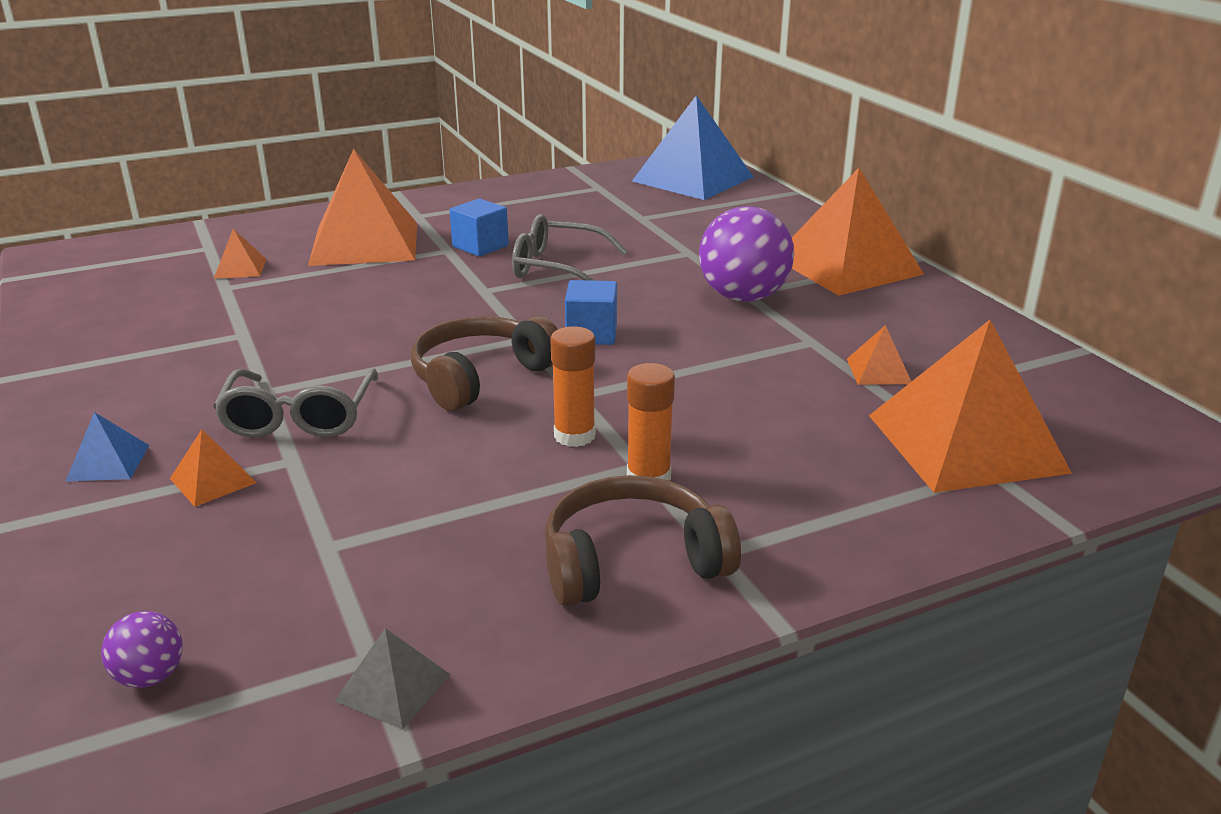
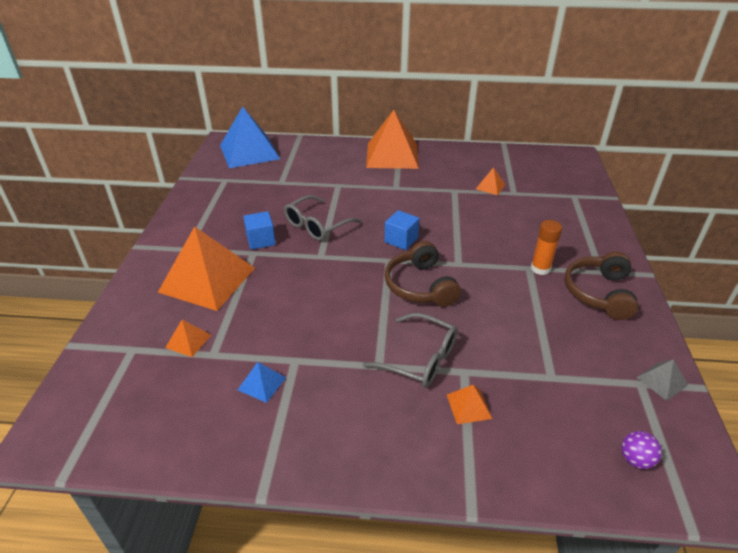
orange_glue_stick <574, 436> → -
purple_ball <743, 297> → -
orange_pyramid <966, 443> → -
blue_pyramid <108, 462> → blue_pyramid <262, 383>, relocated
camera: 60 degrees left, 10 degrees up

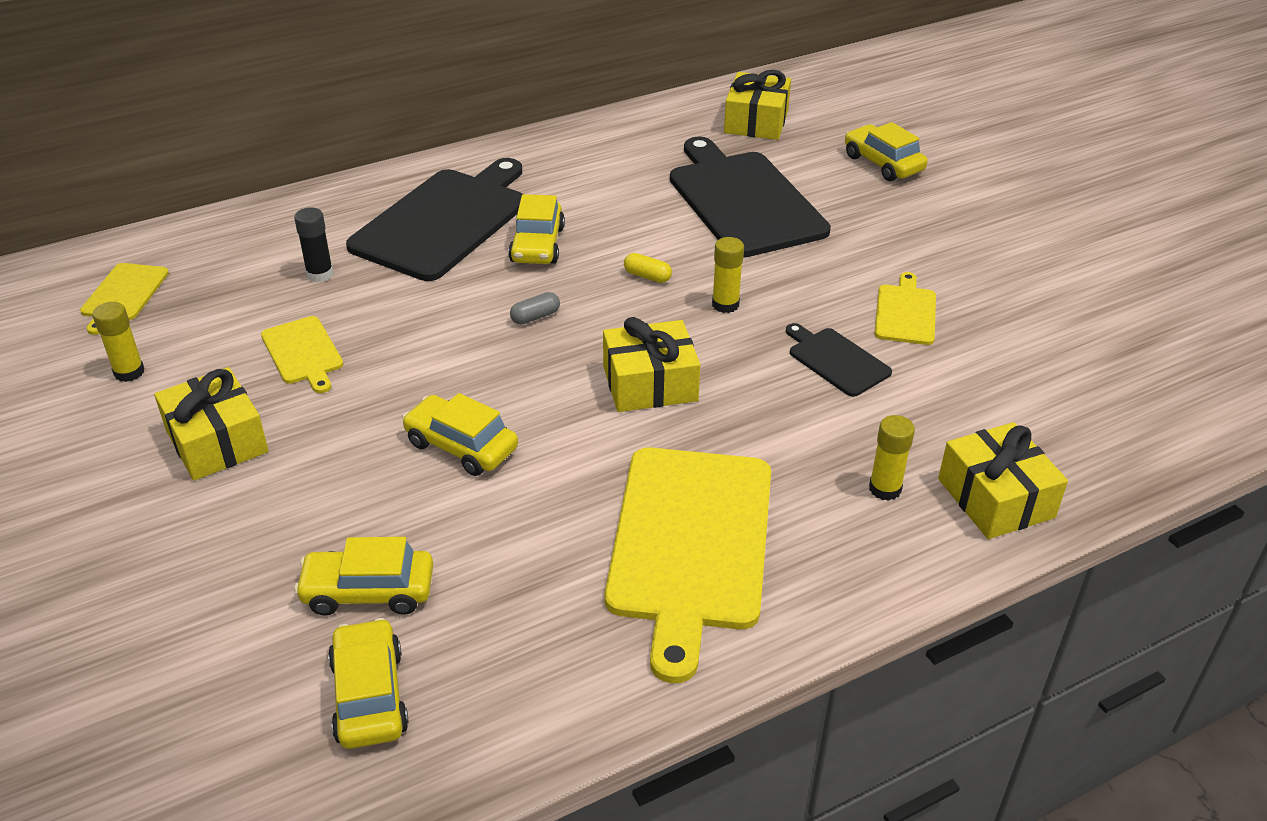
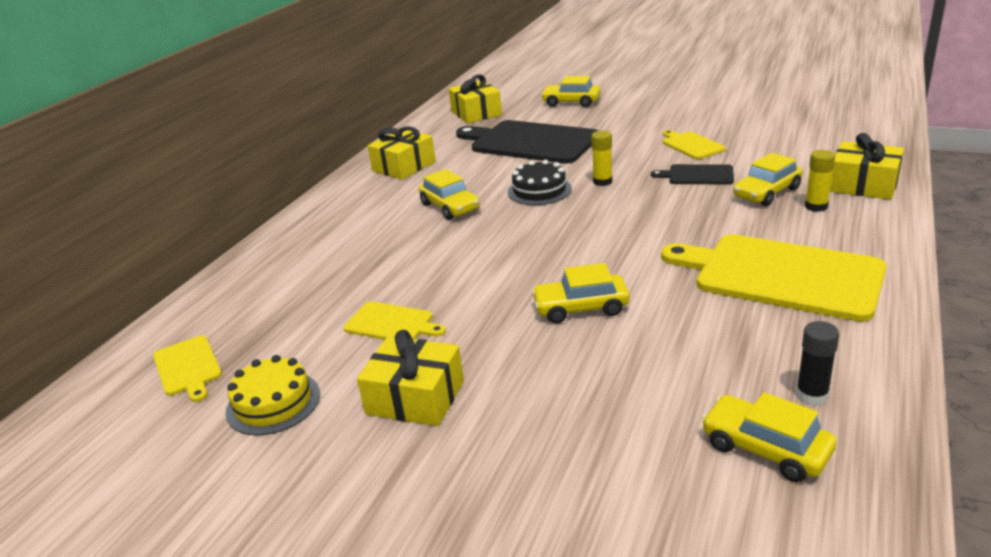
black_cutting_board <444, 221> → -
grey_capsule <535, 317> → -
black_glue_stick <320, 274> → black_glue_stick <812, 395>, relocated
yellow_car <368, 591> → yellow_car <766, 193>, relocated
yellow_gift <650, 383> → yellow_gift <404, 166>, relocated
yellow_glue_stick <129, 372> → yellow_cake <273, 403>
yellow_capsule <647, 276> → black_cake <539, 190>
yellow_cutting_board <690, 544> → yellow_cutting_board <781, 275>, 150 degrees clockwise
camera: 35 degrees left, 10 degrees down

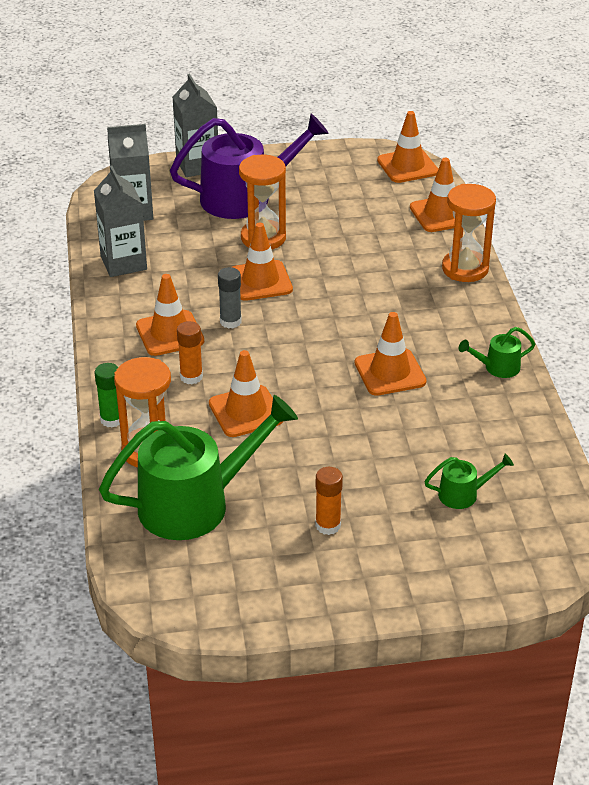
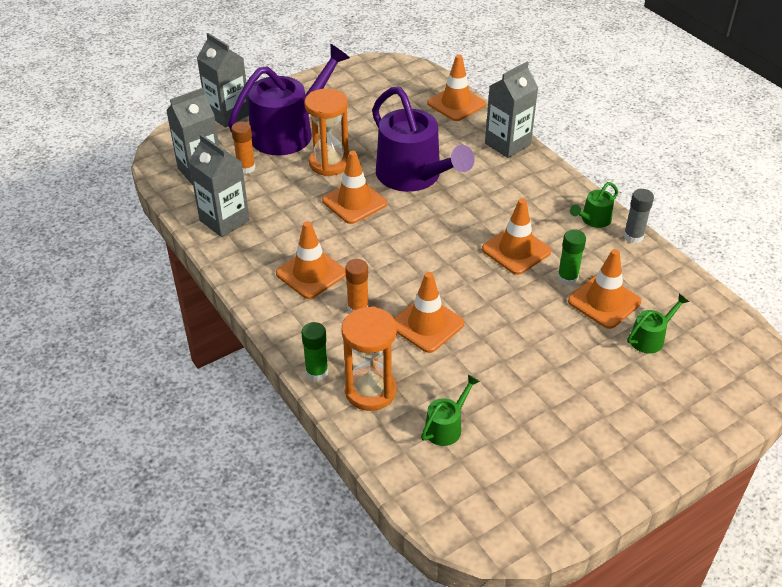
- → purple_watering_can <414, 176>
- → green_glue_stick <567, 278>
grey_glue_stick <230, 321> → grey_glue_stick <633, 236>, relocated
orange_glue_stick <328, 525> → orange_glue_stick <246, 168>, relocated
orange_traffic_cone <407, 166> → orange_traffic_cone <604, 301>, relocated
orange_hourglass <465, 269> → grey_carton <507, 144>
green_watering_can <195, 503> → green_watering_can <446, 427>, x0.44
camera: 25 degrees left, 5 degrees up

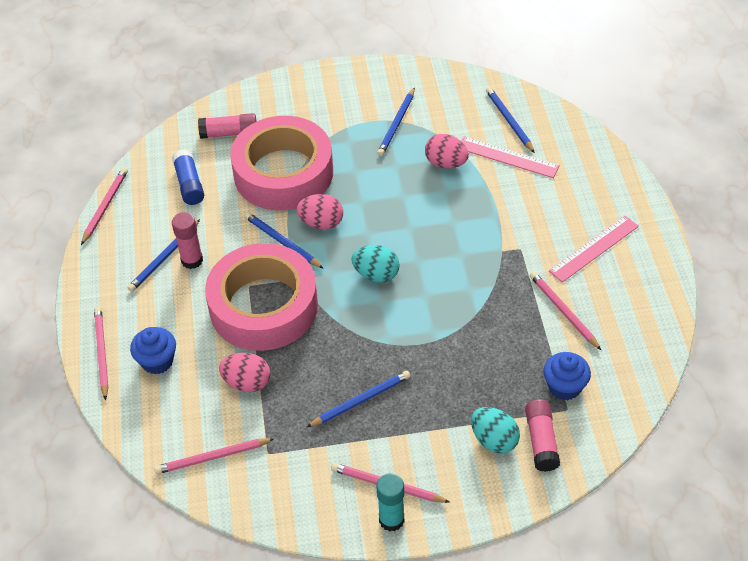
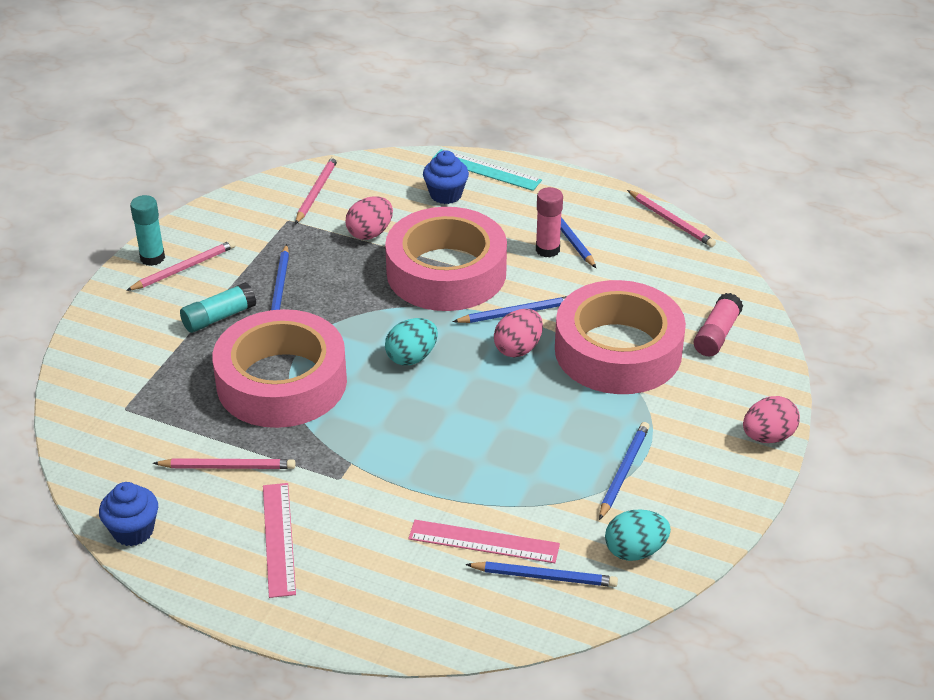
blue_glue_stick <189, 184> → -
pink_glue_stick <541, 441> → -
- → turquoise_glue_stick <218, 317>
- → pink_tape <282, 382>
pink_egg <446, 163> → pink_egg <768, 436>, relocated
turquoise_egg <494, 440> → turquoise_egg <635, 551>, relocated
blue_cupcake <564, 387> → blue_cupcake <133, 531>, relocated
pink_pencil <101, 353> → turquoise_ruler <486, 170>
blue_pencil <397, 124> → blue_pencil <623, 471>, 60 degrees clockwise
pink_ruler <508, 157> → pink_ruler <483, 542>, 45 degrees clockwise
camera: 120 degrees right, 10 degrees down

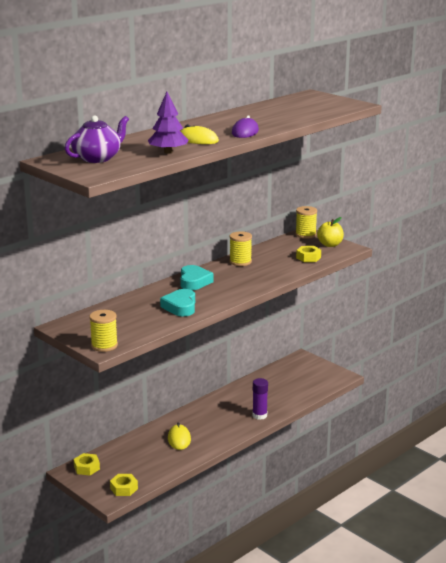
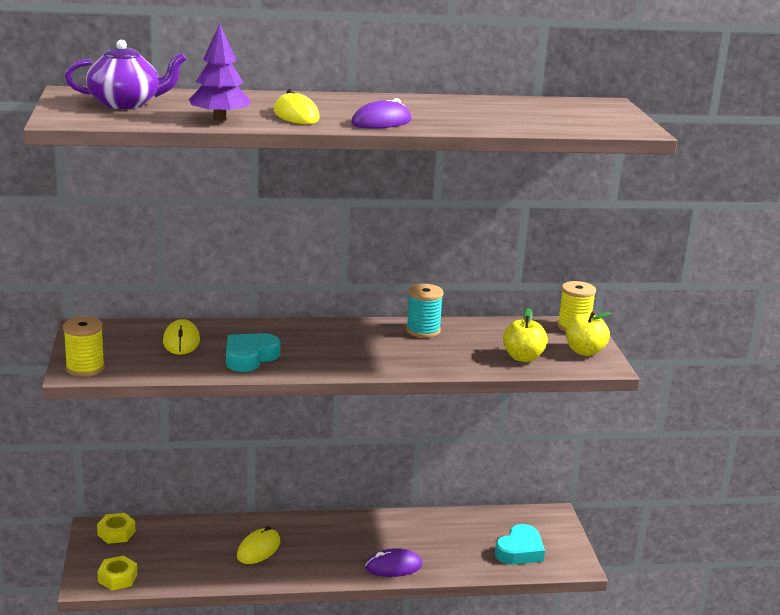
- → yellow_mouse <181, 341>
turquoise_heart <194, 282> → turquoise_heart <520, 551>, relocated
purple_glue_stick <259, 415> → purple_mouse <393, 566>
yellow_nut <308, 257> → yellow_apple <523, 357>
yellow_spool <240, 262> → turquoise_spool <423, 330>
camera: 35 degrees right, 0 degrees up

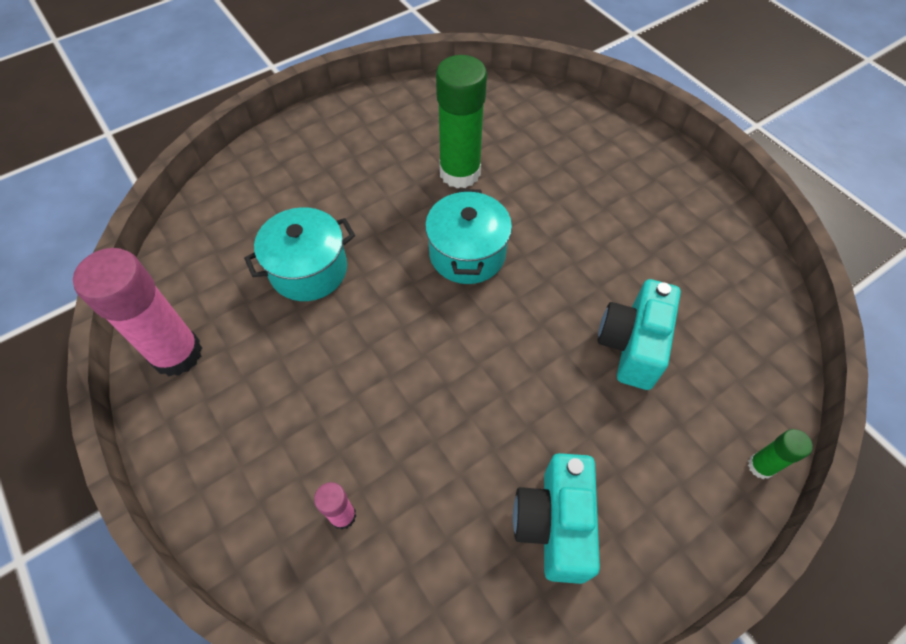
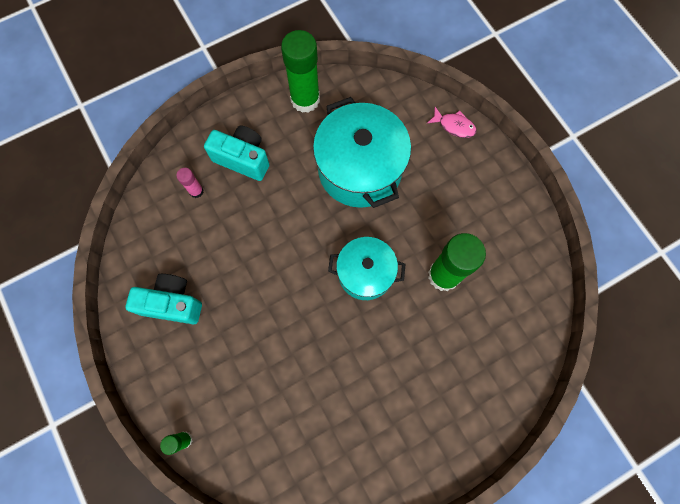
- → pink_fish <454, 126>
turquoise_camera <632, 345> → turquoise_camera <243, 159>, relocated
pink_glue_stick <177, 354> → green_glue_stick <305, 99>
turquoise_pot <308, 270> → turquoise_pot <360, 169>, x1.62
camera: 95 degrees right, 15 degrees up

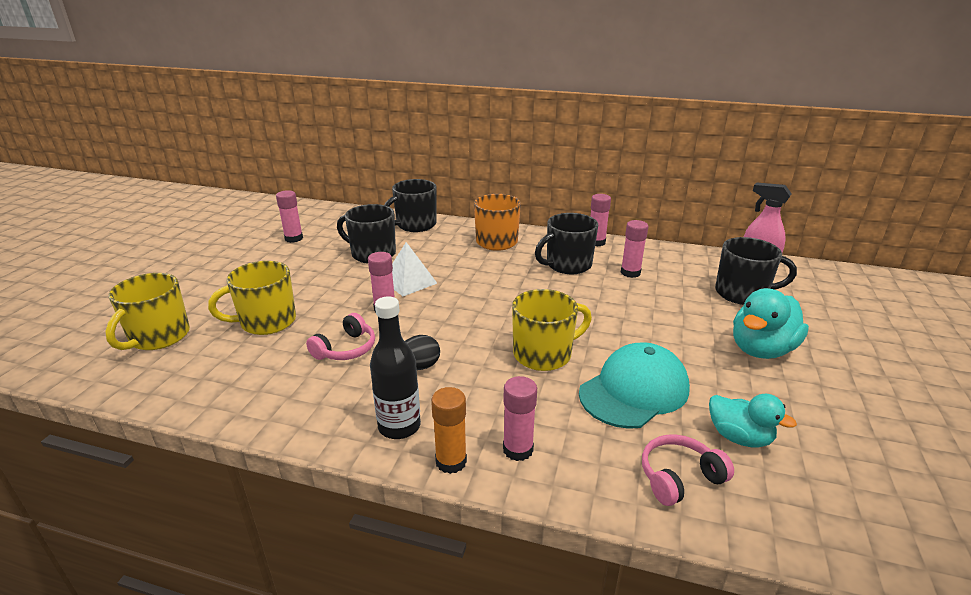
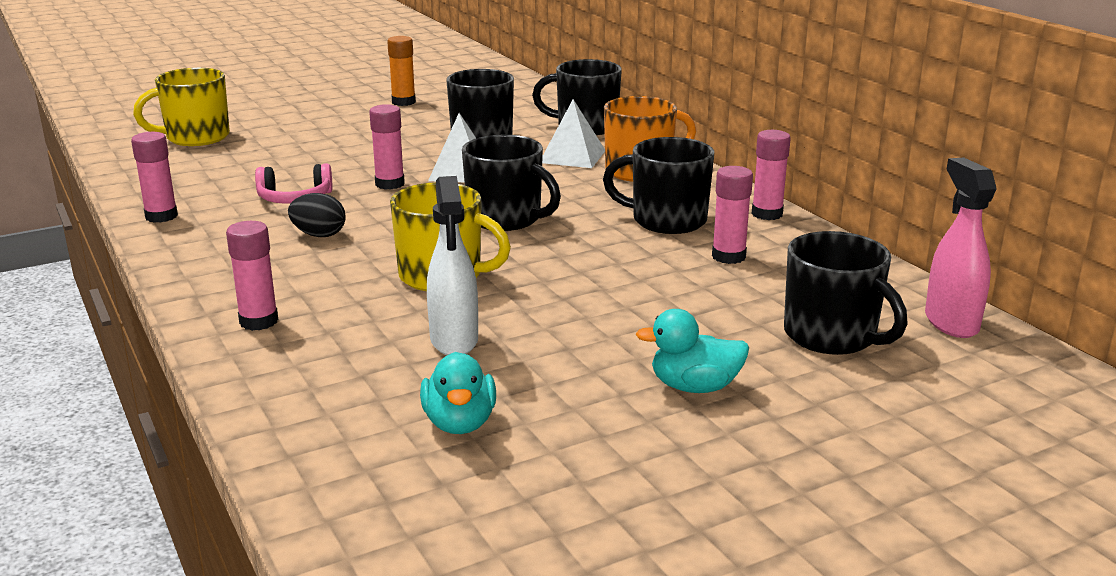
yellow_mug <266, 322> → -
black_bottle <399, 426> → -
pink_headphones <679, 477> → -
- → black_mug <506, 219>
- → white_pyramid <572, 156>
pink_glue_stick <294, 238> → pink_glue_stick <161, 216>, relocated
orange_glue_stick <451, 461> → orange_glue_stick <403, 102>, relocated
turquoise_cap <634, 390> → white_spray_bottle <454, 341>
turquoise_duck <761, 349> → turquoise_duck <694, 387>, x0.65
camera: 45 degrees right, 5 degrees down

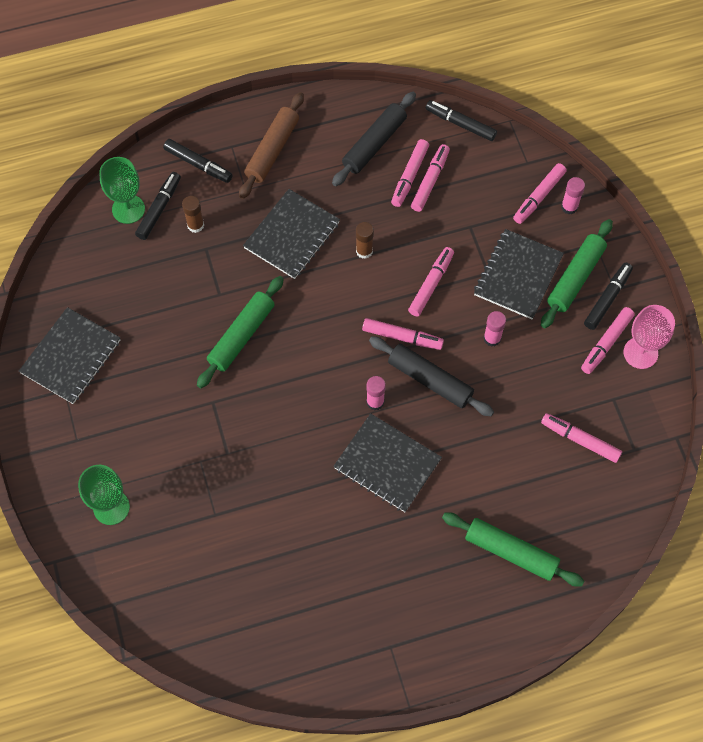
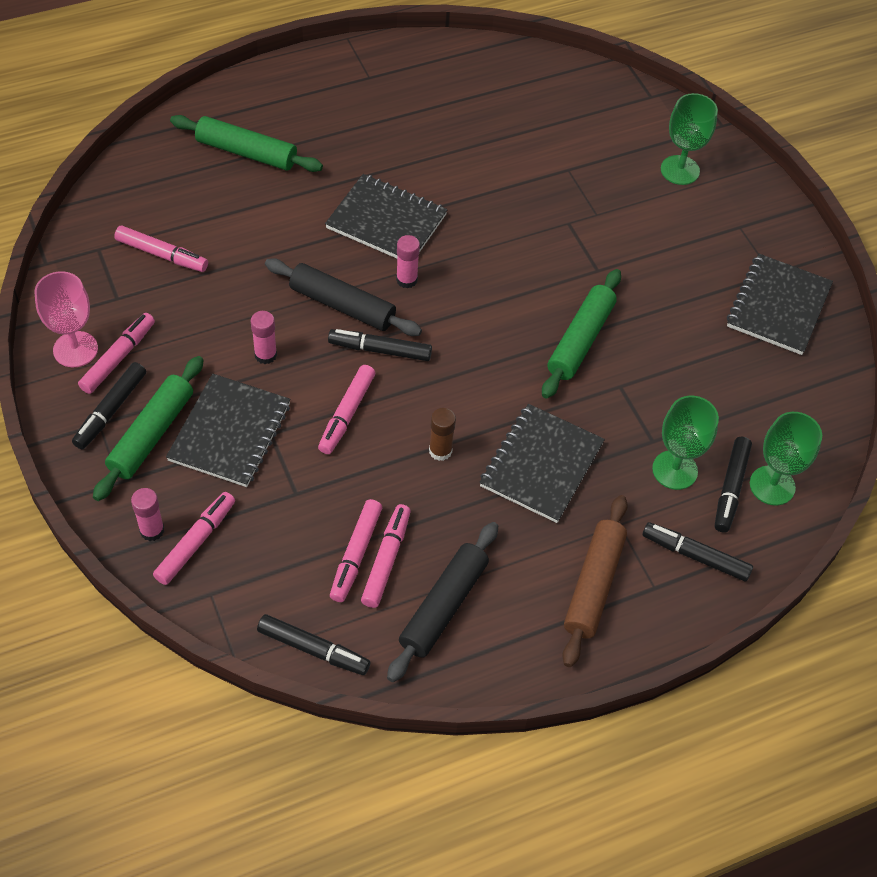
brown_glue_stick <195, 225> → green_goblet <674, 470>
pink_marker <402, 337> → black_marker <380, 350>
camera: 170 degrees right, 10 degrees down

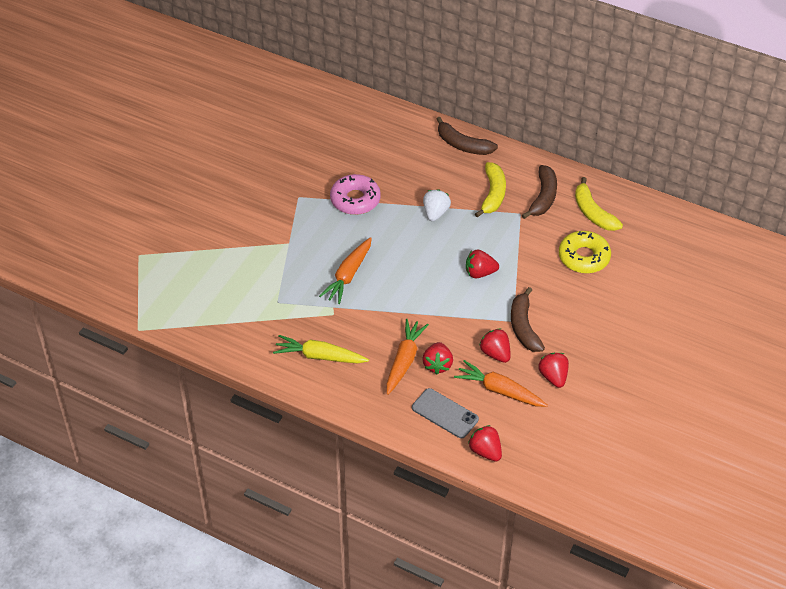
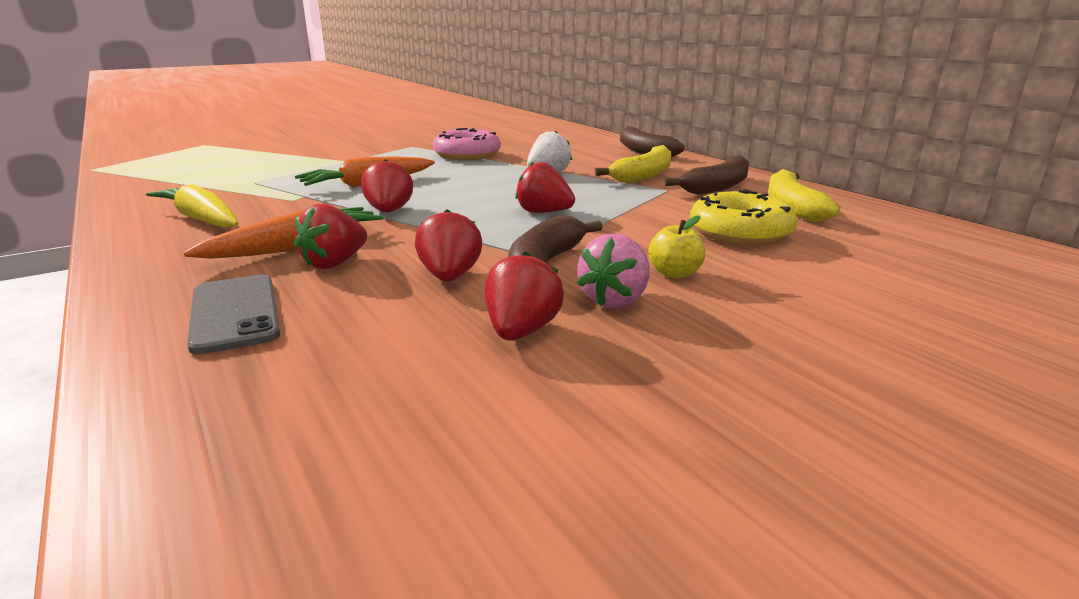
orange_carrot <499, 390> → -
- → pink_strawberry <615, 300>
- → yellow_apple <675, 273>
red_strawberry <485, 451> → red_strawberry <389, 212>, relocated
camera: 30 degrees right, 25 degrees down

